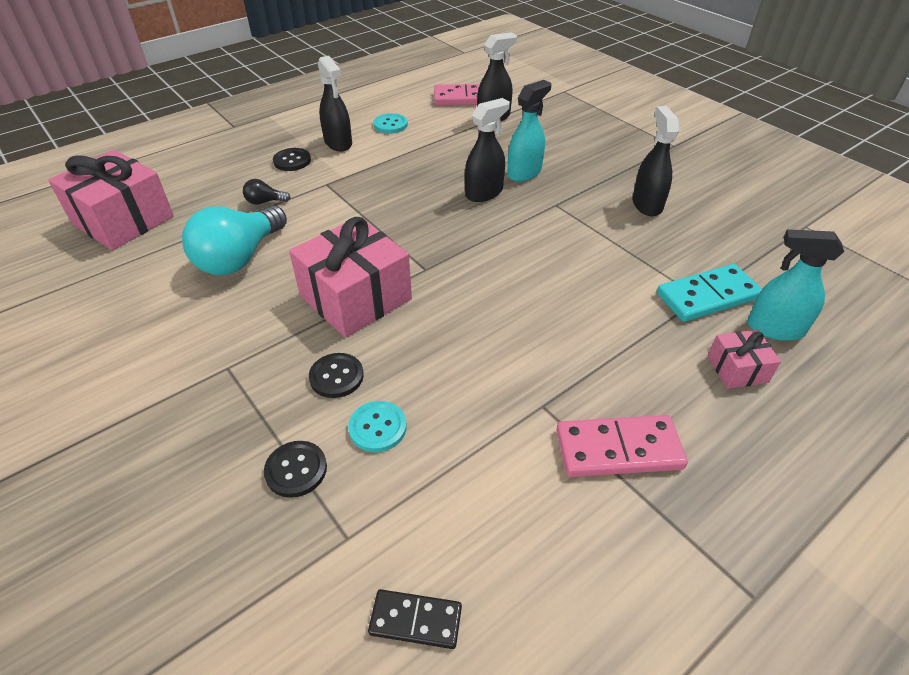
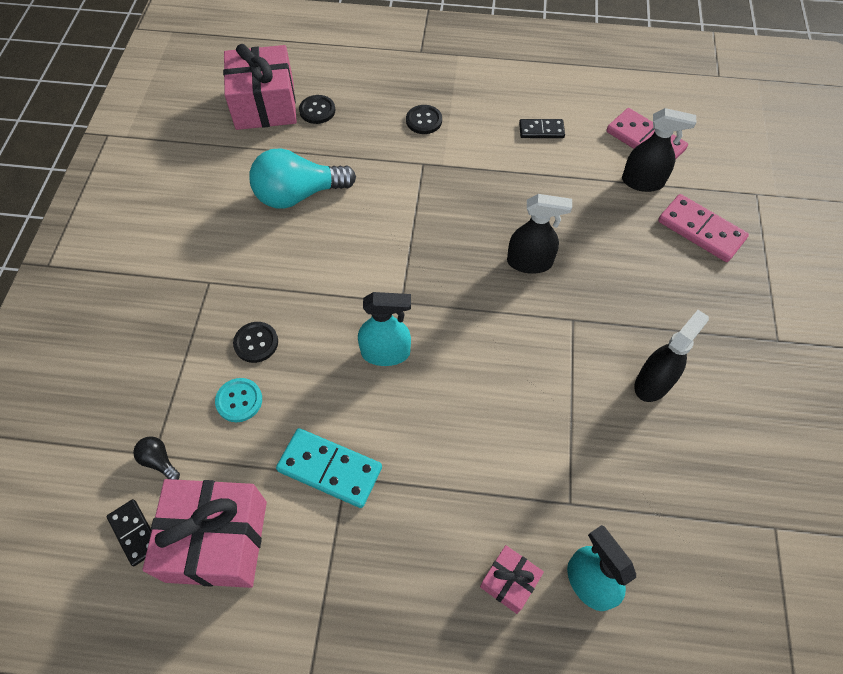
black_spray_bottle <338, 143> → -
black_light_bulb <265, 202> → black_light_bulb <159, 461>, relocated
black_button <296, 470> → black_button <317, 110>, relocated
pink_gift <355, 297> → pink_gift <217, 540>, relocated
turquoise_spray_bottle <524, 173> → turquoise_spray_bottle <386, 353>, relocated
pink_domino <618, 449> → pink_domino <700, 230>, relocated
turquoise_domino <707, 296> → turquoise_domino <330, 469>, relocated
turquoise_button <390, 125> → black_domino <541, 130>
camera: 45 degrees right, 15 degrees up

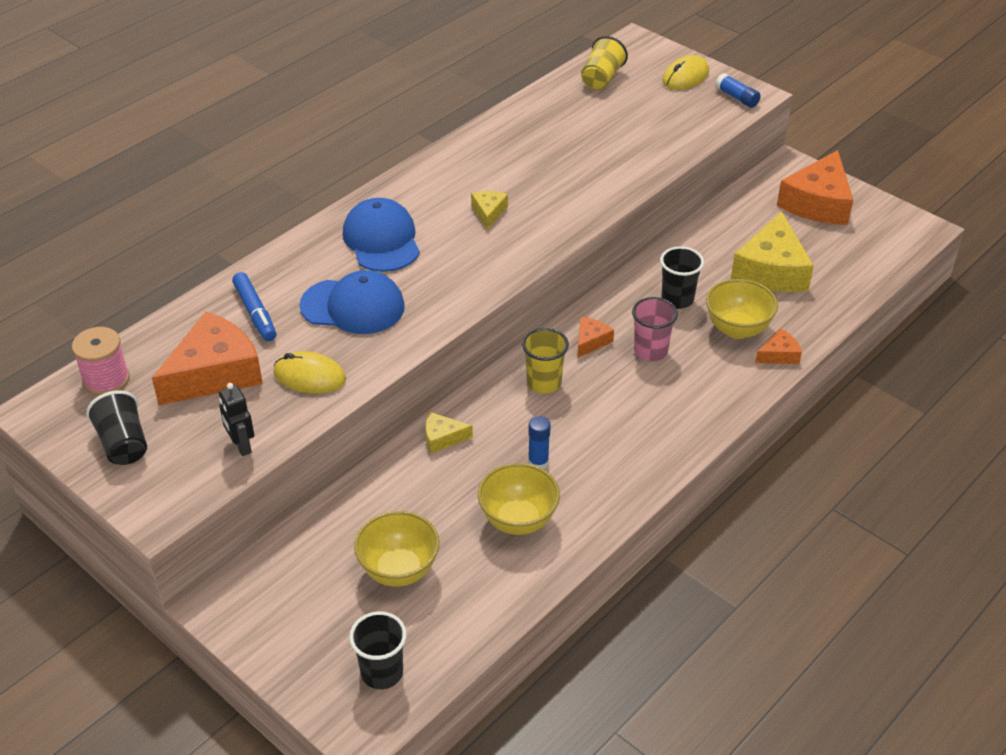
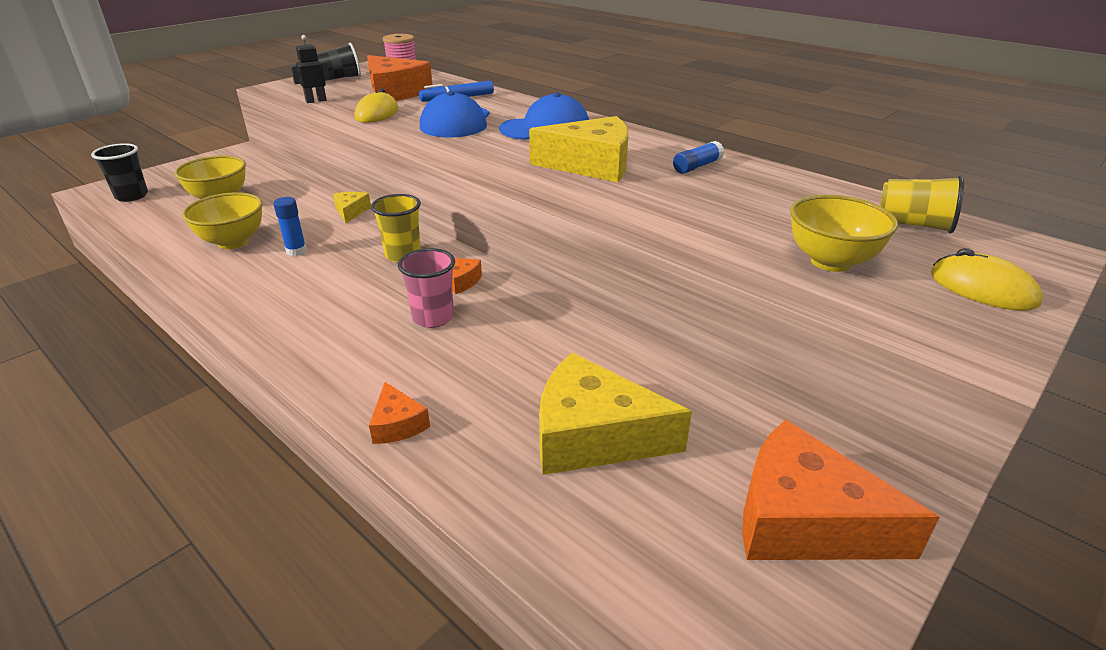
black_cup <677, 299> → -
yellow_bowl <737, 329> → yellow_bowl <830, 262>, relocated
blue_glue_stick <737, 97> → blue_glue_stick <697, 166>, relocated
yellow_cheese <488, 212> → yellow_cheese <591, 165>, x2.13
camera: 90 degrees right, 10 degrees down

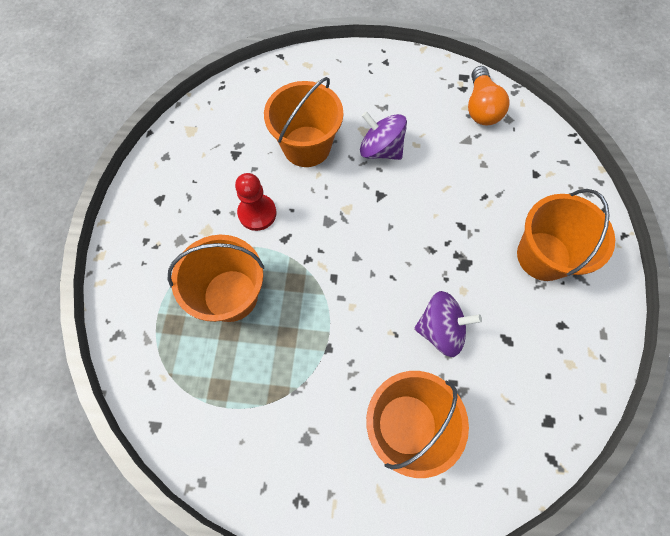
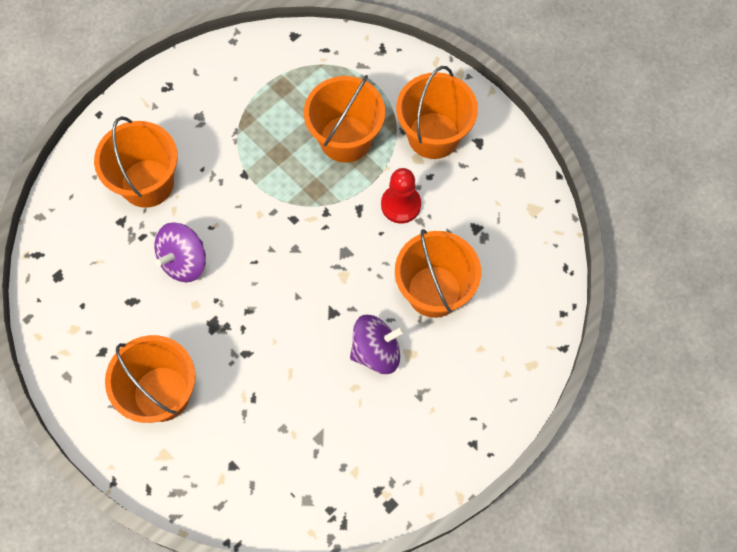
orange_light_bulb <481, 107> → -
- → orange_bucket <433, 135>
camera: 130 degrees right, 0 degrees up

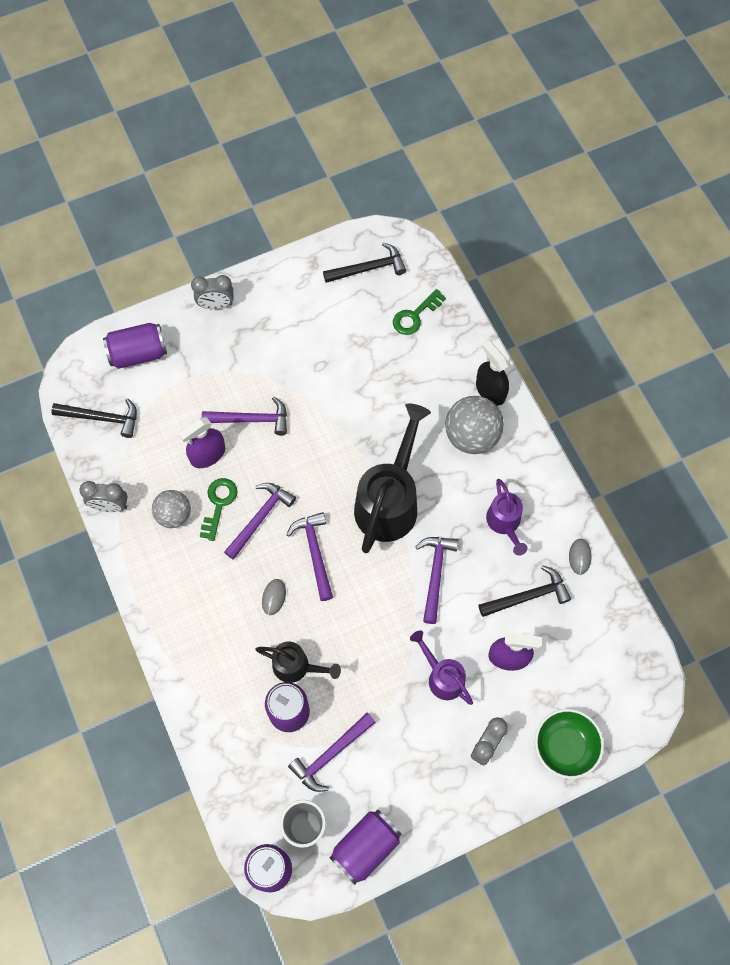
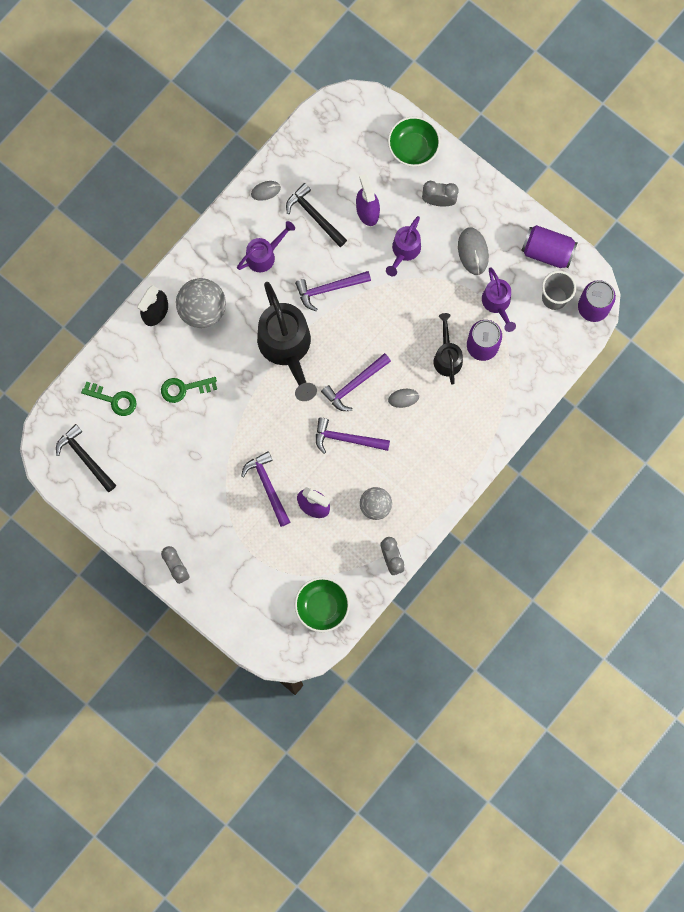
purple_can <138, 354> → -
- → grey_mouse <473, 251>
green_key <219, 504> → green_key <184, 388>, relocated
black_hammer <102, 418> → green_bowl <322, 606>
purple_hammer <330, 754> → purple_watering_can <497, 303>
black_watering_can <389, 501> → black_watering_can <287, 348>, 105 degrees counterclockwise
camera: 115 degrees left, 10 degrees up

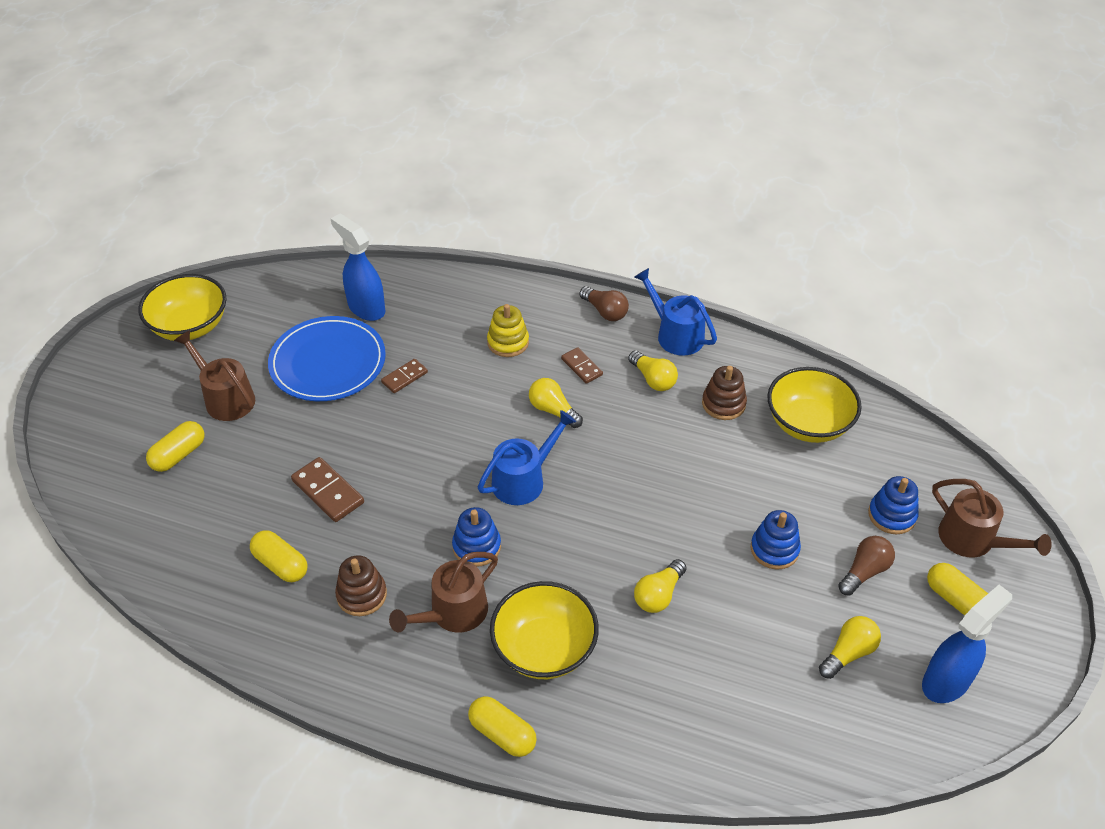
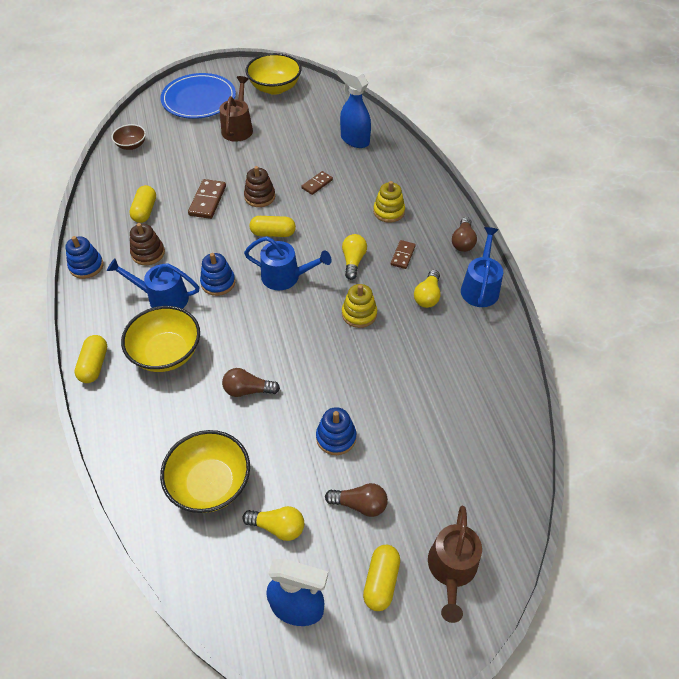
- → brown_bowl <131, 145>
- → yellow_stacking_toy <359, 314>
yellow_capsule <179, 455> → yellow_capsule <273, 233>, relocated
blue_plate <328, 362> → blue_plate <199, 99>, relocated
brown_stacking_toy <723, 404> → brown_stacking_toy <260, 197>, relocated
yellow_bowl <808, 424> → yellow_bowl <210, 484>, relocated
blue_stacking_toy <892, 515> → blue_stacking_toy <86, 266>, relocated
brown_watering_can <453, 613> → blue_watering_can <163, 298>
yellow_light_bulb <658, 595> → brown_light_bulb <248, 390>
blue_spray_bottle <366, 308> → blue_spray_bottle <354, 140>, 60 degrees counterclockwise
brown_domino <404, 377> → brown_domino <317, 184>, 60 degrees counterclockwise
camera: 55 degrees right, 5 degrees up

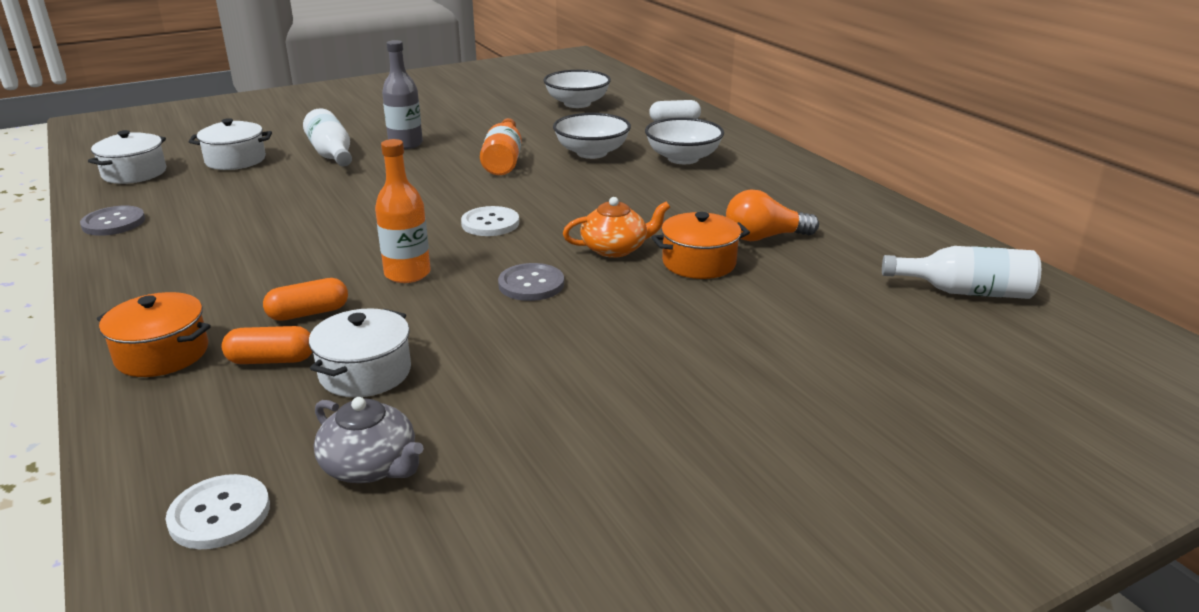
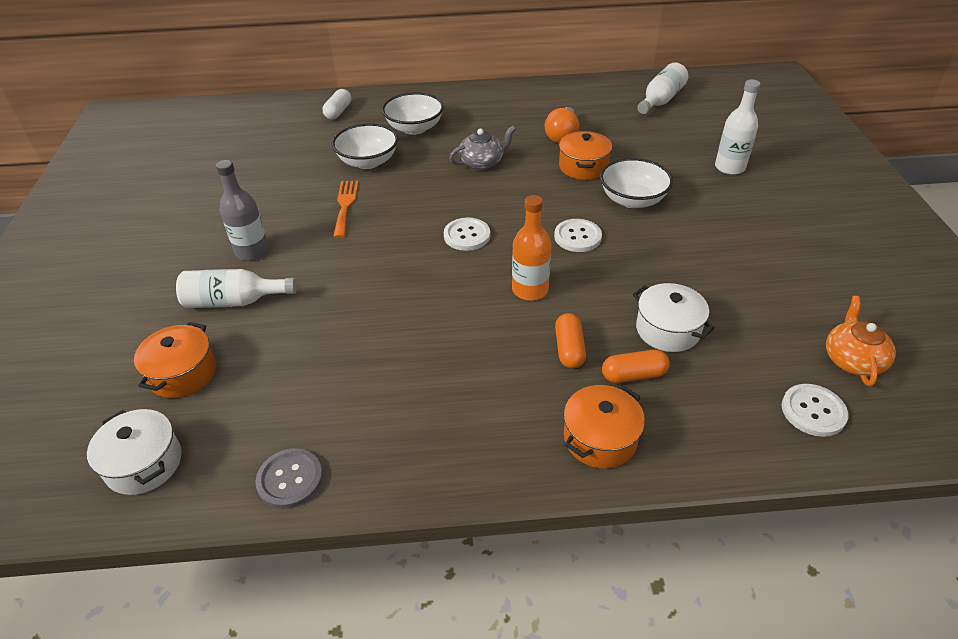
- → white_bottle <729, 167>
grey_teapot <371, 466> → grey_teapot <482, 162>, relocated
white_bowl <577, 104> → white_bowl <632, 200>, relocated
orange_teapot <615, 249> → orange_teapot <852, 359>, relocated
orange_bottle <503, 161> → orange_fork <345, 205>
white_pot <235, 160> → orange_pot <183, 373>
grey_button <531, 284> → white_button <577, 237>
orange_capsule <271, 360> → orange_capsule <633, 375>, 60 degrees clockwise
camera: 65 degrees left, 15 degrees up

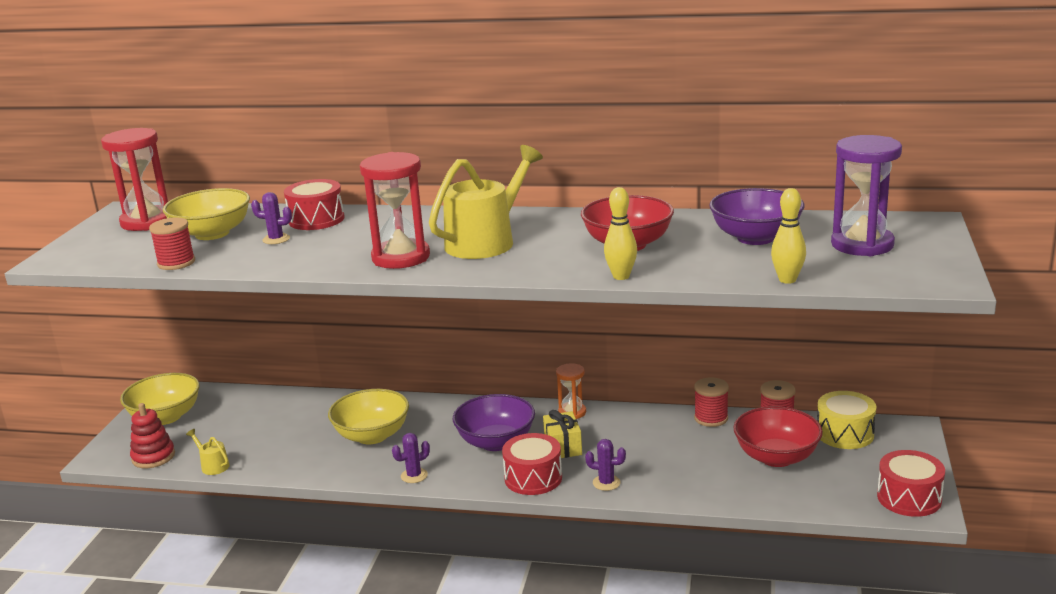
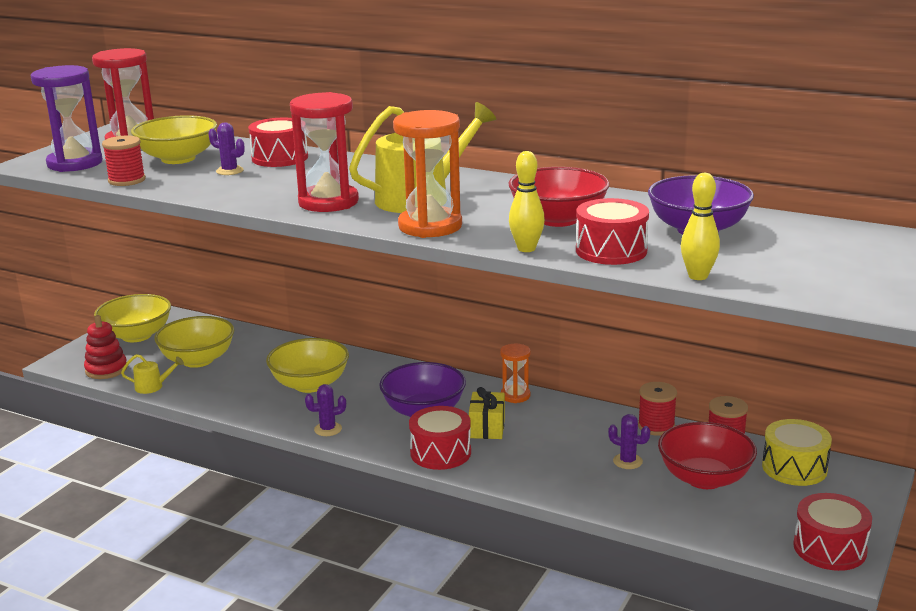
- → yellow_bowl <198, 360>
- → orange_hourglass <430, 226>
- → red_drum <611, 250>
purple_cactus <606, 483> → purple_cactus <627, 461>, relocated
purple_hourglass <862, 244> → purple_hourglass <75, 163>, relocated
yellow_watering_can <213, 465> → yellow_watering_can <152, 386>, 120 degrees clockwise
camera: 15 degrees right, 0 degrees up

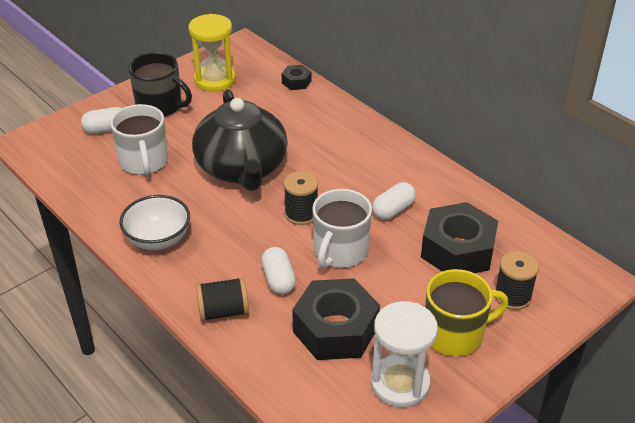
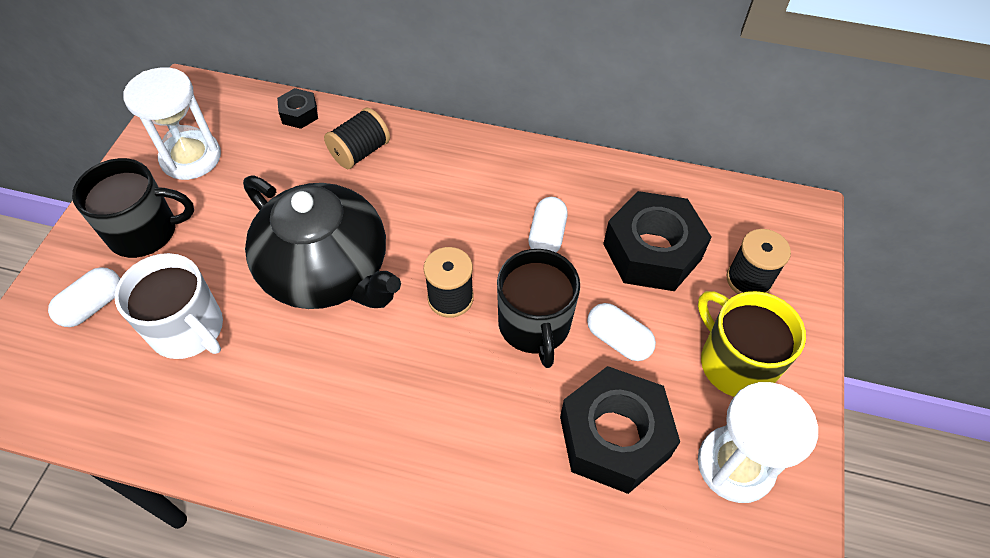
white_bowl <158, 239> → -
black_spool <223, 311> → black_spool <360, 152>, relocated
white_capsule <278, 279> → white_capsule <618, 340>, relocated
yellow_hourglass <215, 80> → white_hourglass <191, 157>
white_mug <340, 251> → black_mug <534, 325>
yellow_mug <455, 334> → yellow_mug <735, 363>, 75 degrees counterclockwise
camera: 35 degrees left, 15 degrees up

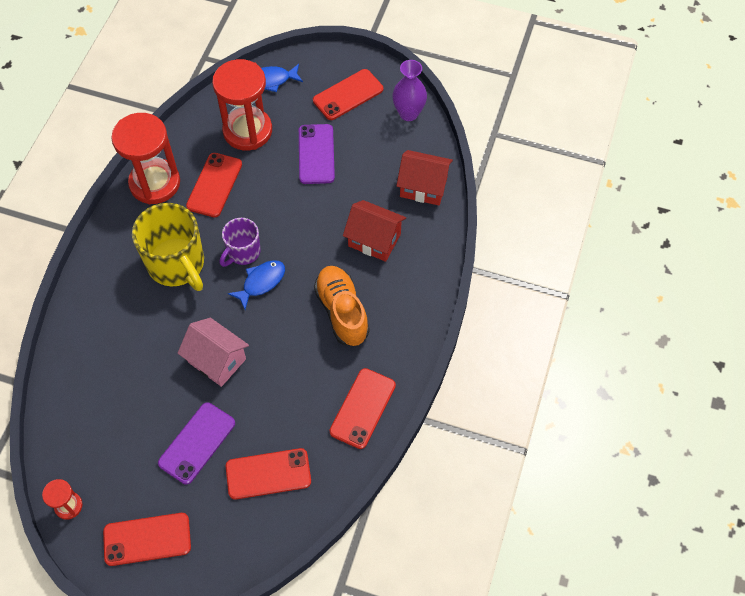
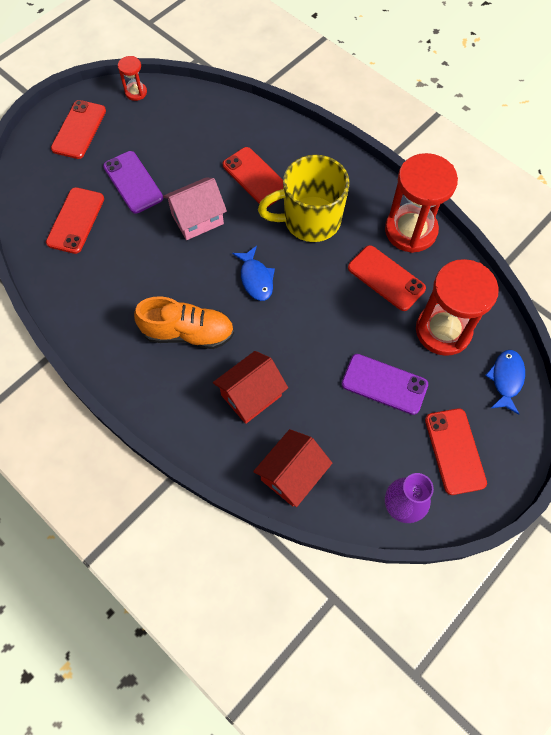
purple_mug <243, 252> → -
red_phone <363, 408> → red_phone <255, 177>, relocated
camera: 115 degrees right, 5 degrees up

